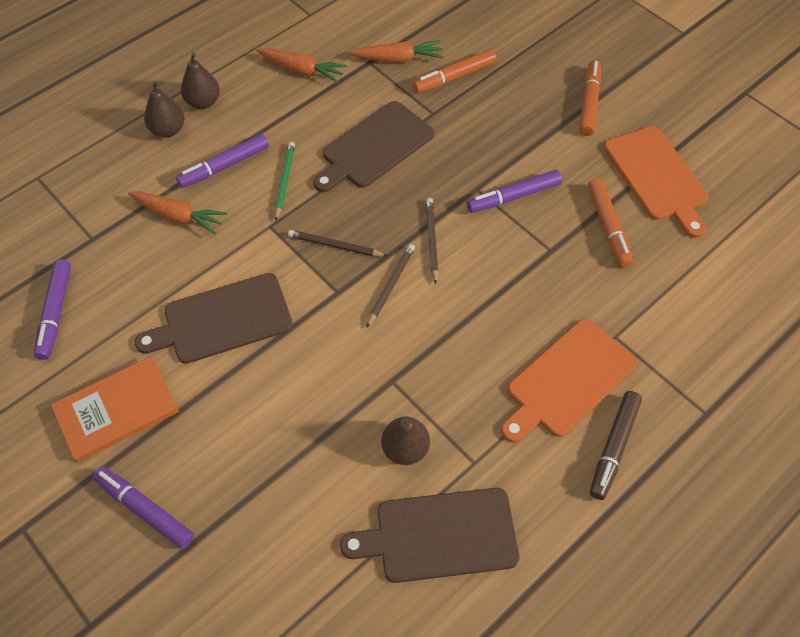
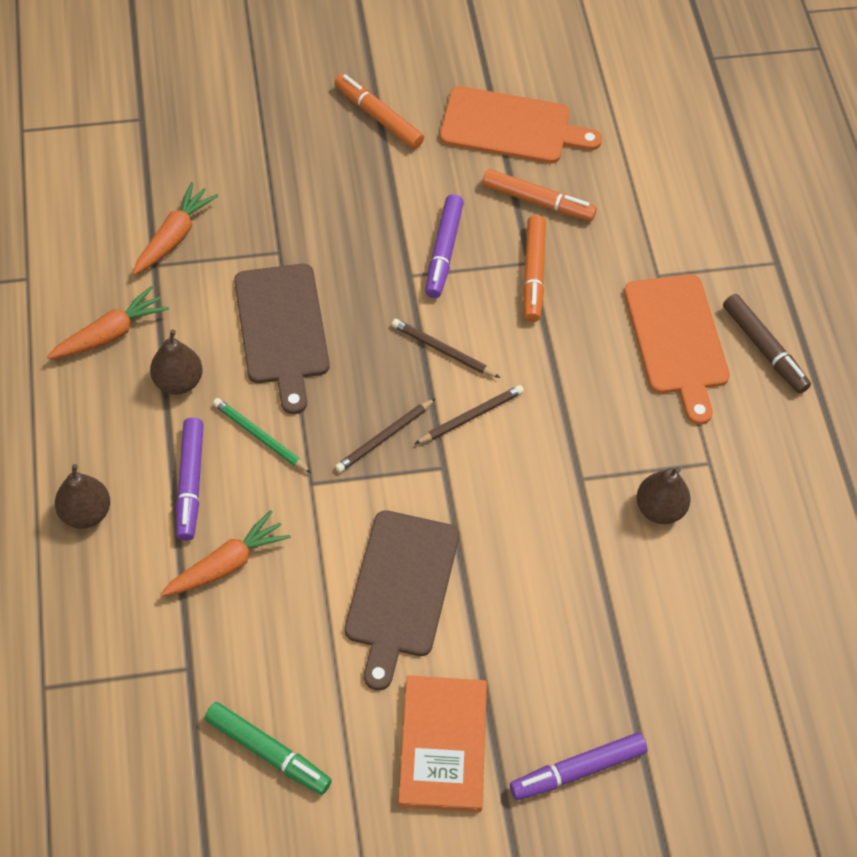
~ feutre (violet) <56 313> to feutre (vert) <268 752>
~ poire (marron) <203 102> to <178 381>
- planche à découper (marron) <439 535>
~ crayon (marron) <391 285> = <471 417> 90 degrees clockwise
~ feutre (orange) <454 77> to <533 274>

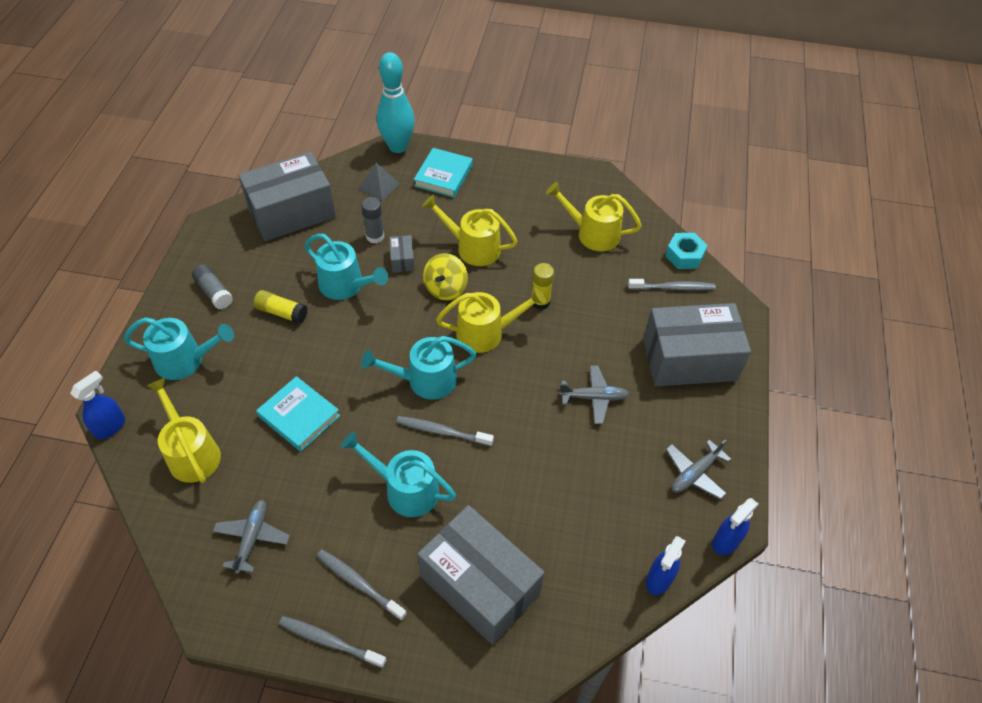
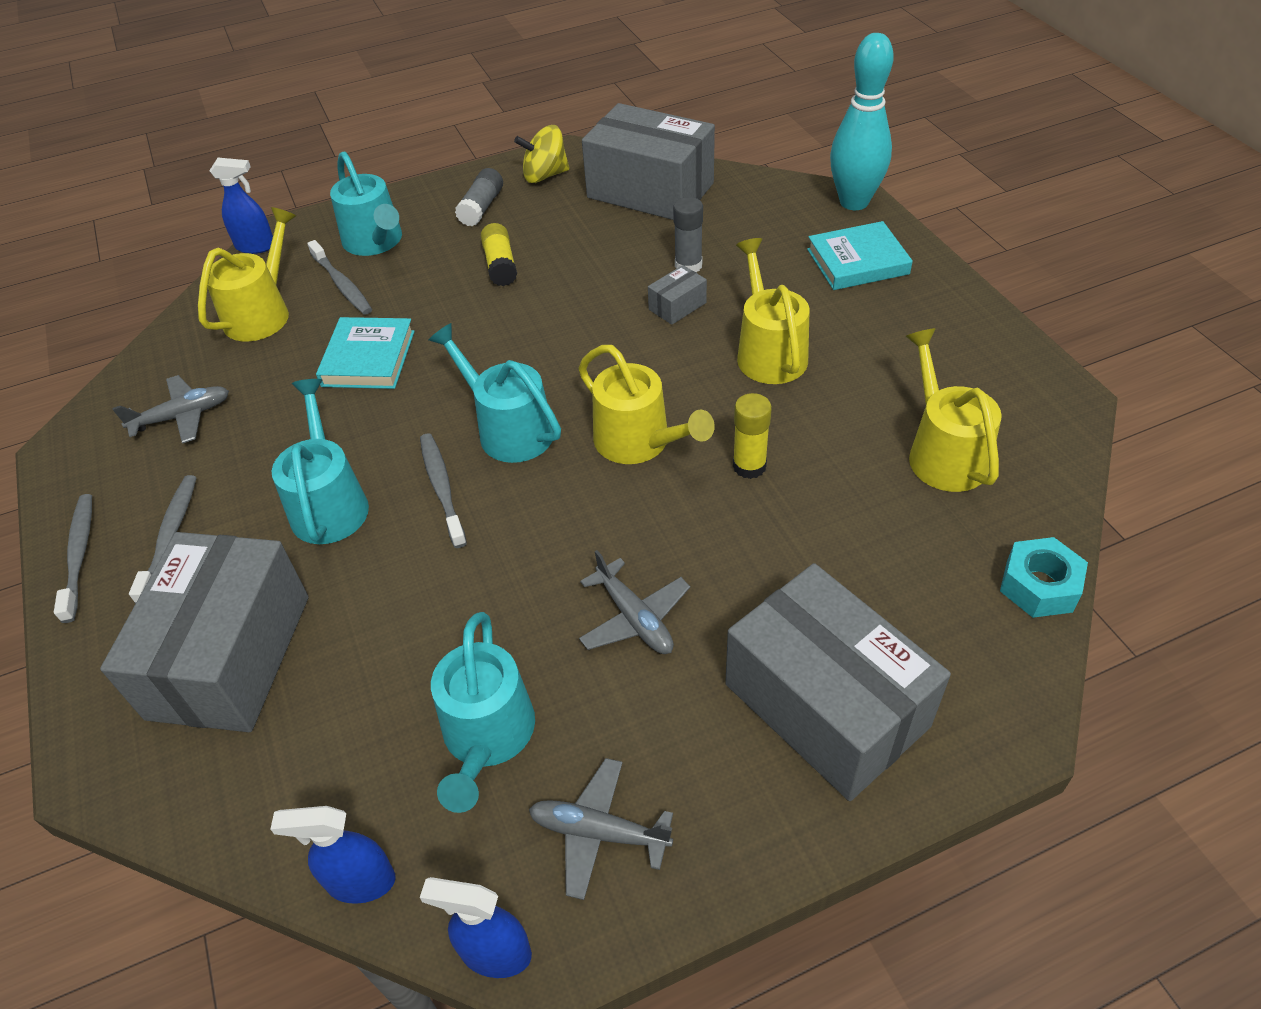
~ arrosoir (turquoise) <345 285> to <487 736>
- pyramide (gris) <379 186>
~ toupie (jaune) <445 288> to <545 175>
~ brosse à dents (gris) <673 288> to <342 284>

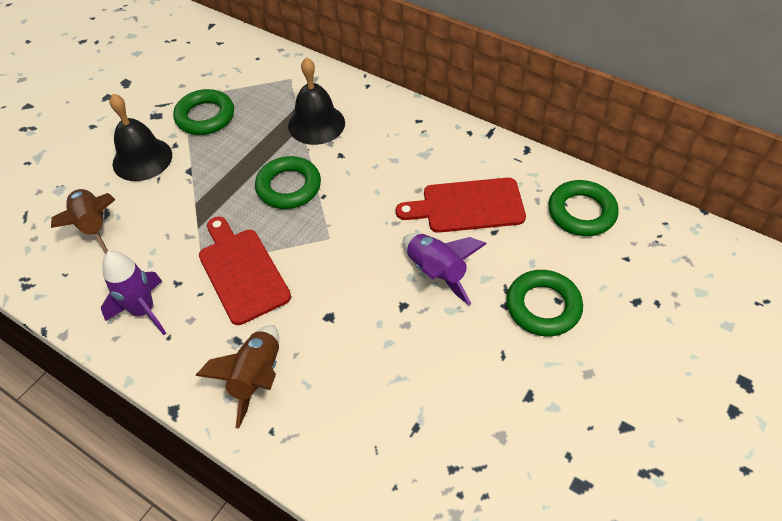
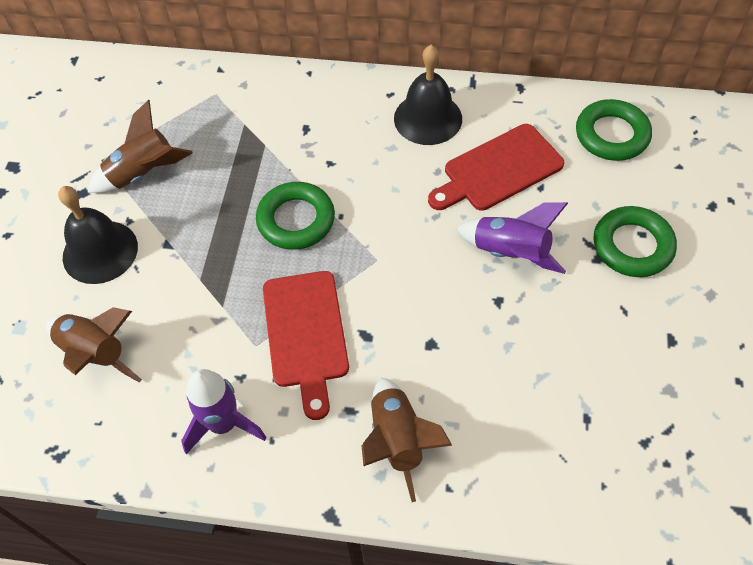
~ anneau (vert) <205 117> to fusée (marron) <143 174>
~ planche à découper (rouge) <242 271> = <306 334> 135 degrees counterclockwise
~ cloche (noir) <316 124> to <428 118>

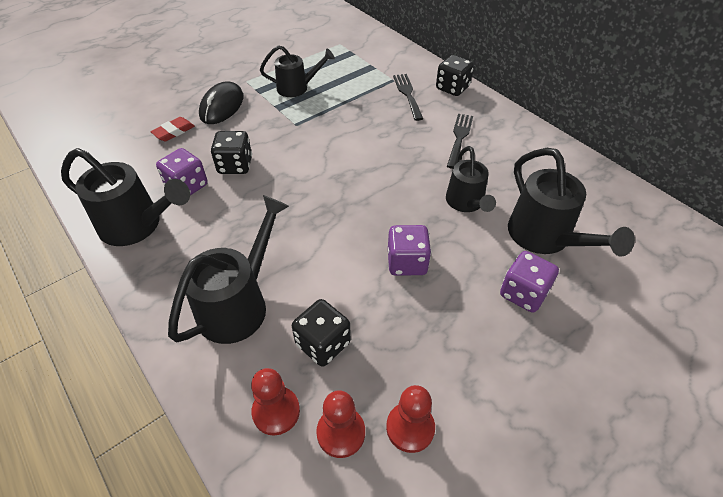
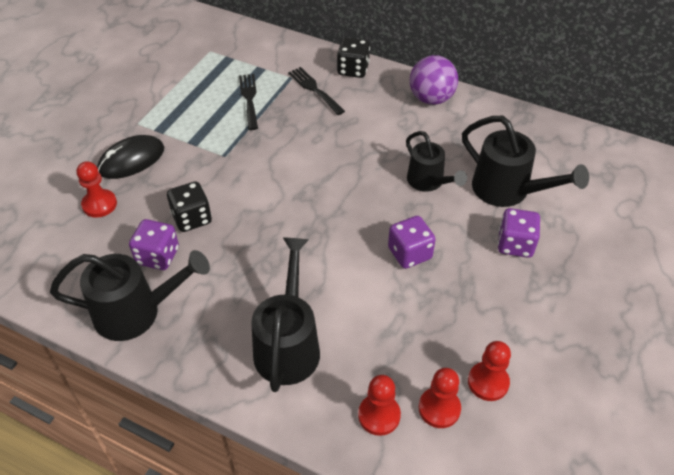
~ gomme (rouge) <174 132> to pion (rouge) <99 204>
~ souris (noir) <222 106> = <131 160> 60 degrees clockwise
- arrosoir (noir) <297 88>
- dé (noir) <323 344>
~ fourchette (noir) <459 138> to <249 99>
+ balle (violet) <431 99>

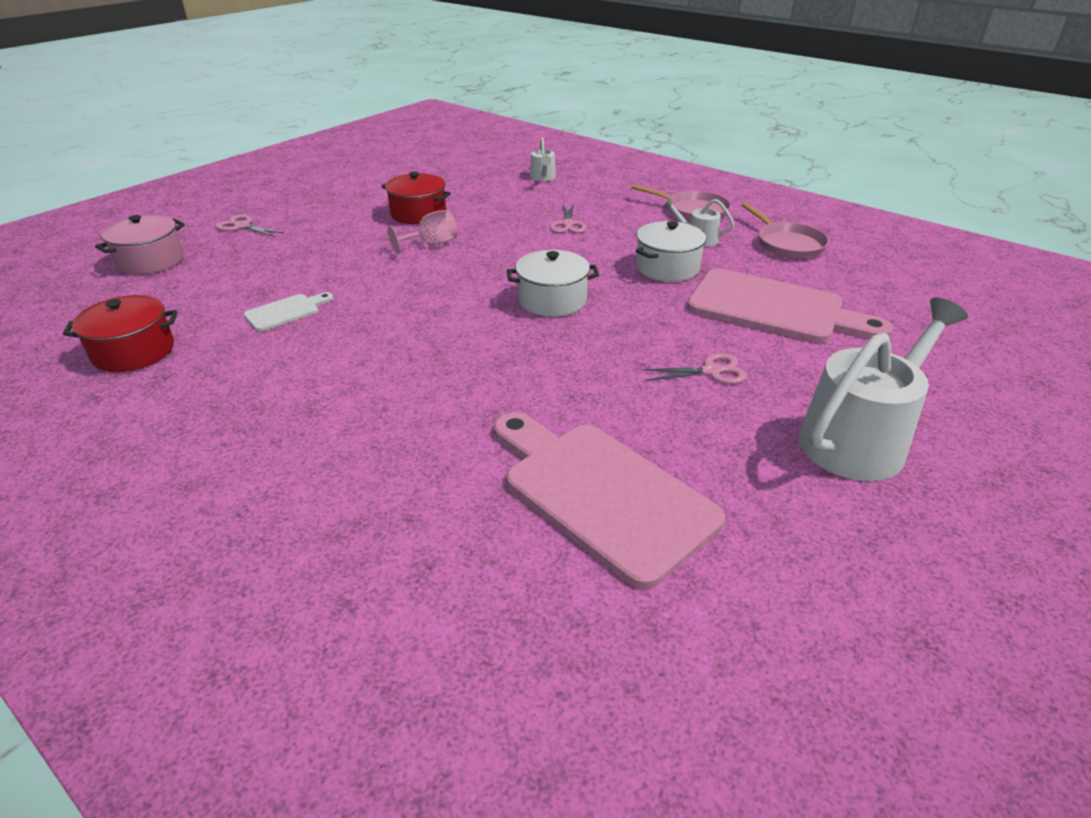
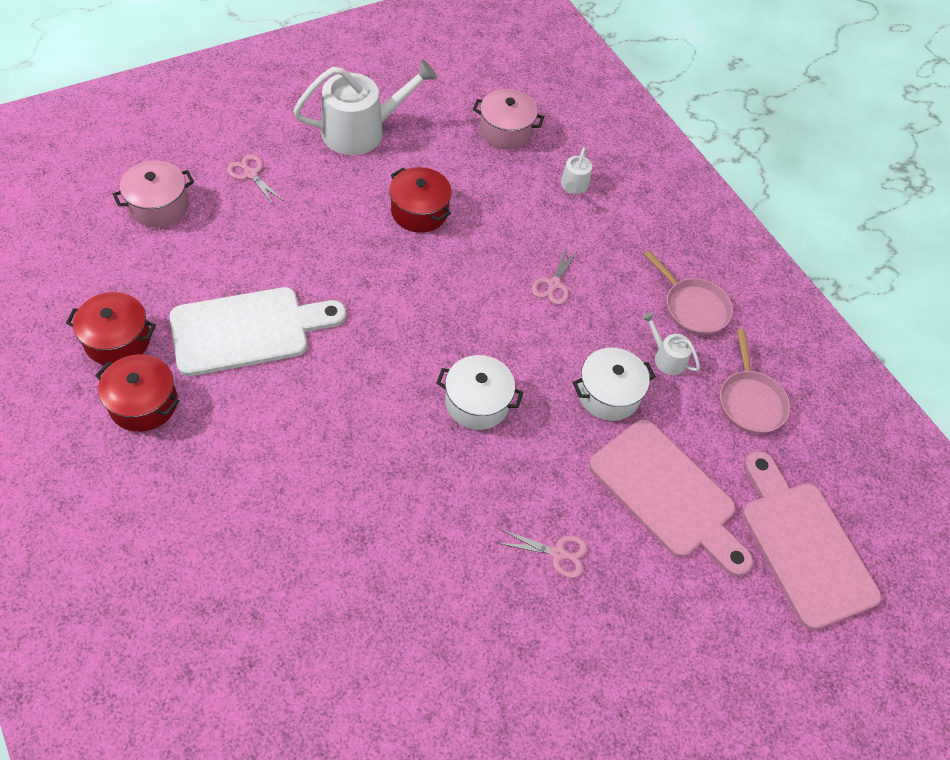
~ planche à découper (blanc) <286 312> = <248 330> x2.20
- verre à pied (rose) <431 244>
~ planche à découper (rose) <601 493> to <803 545>
~ arrosoir (blanc) <859 438> to <361 131>
+ marmite (rouge) <143 403>
+ marmite (rose) <505 131>

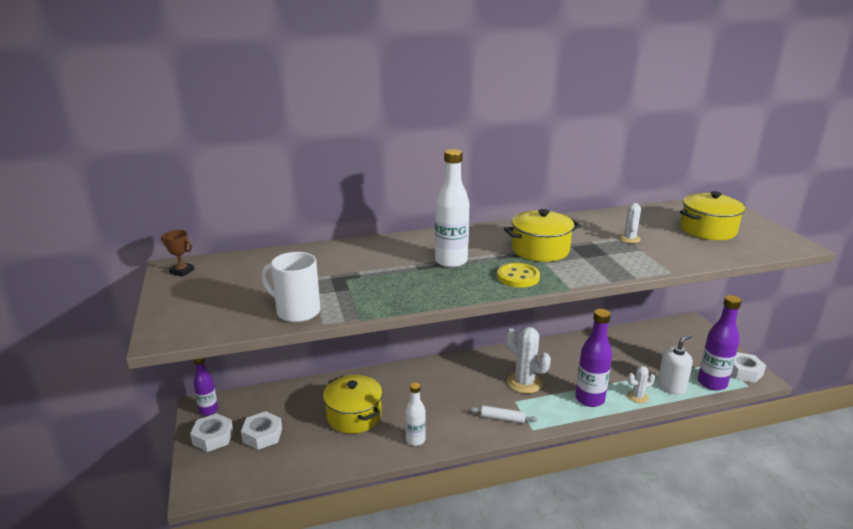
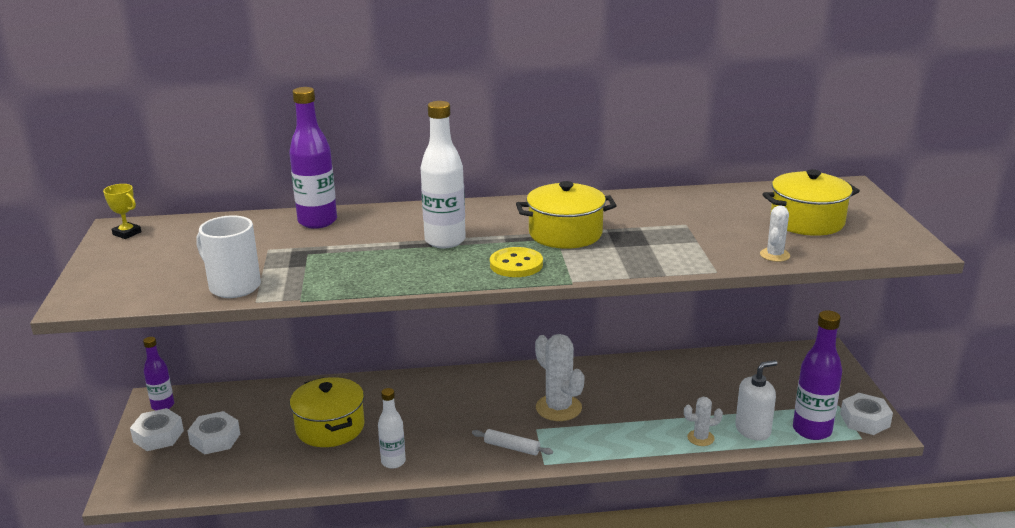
~ trophée (marron) <182 271> to trophée (jaune) <127 233>
~ bouteille (violet) <589 399> to <317 221>
~ cactus (blanc) <629 239> to <774 255>

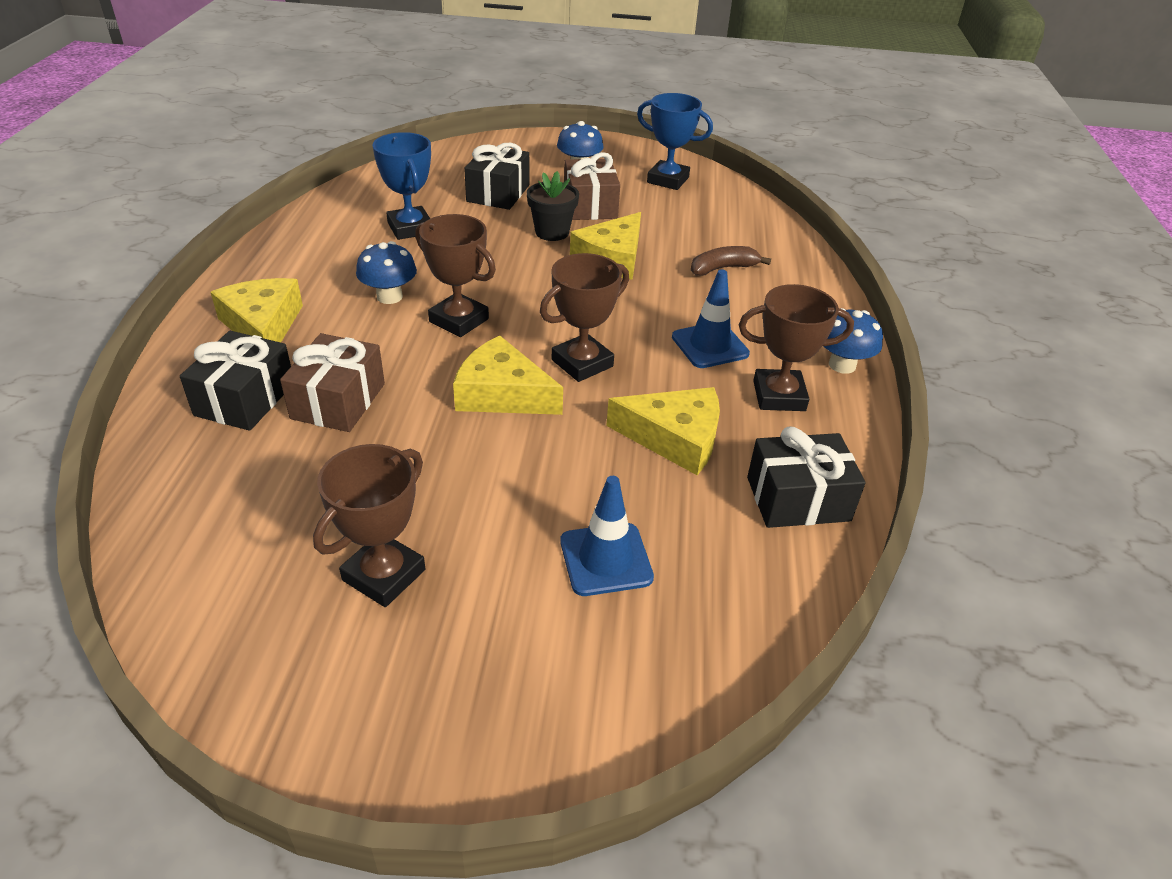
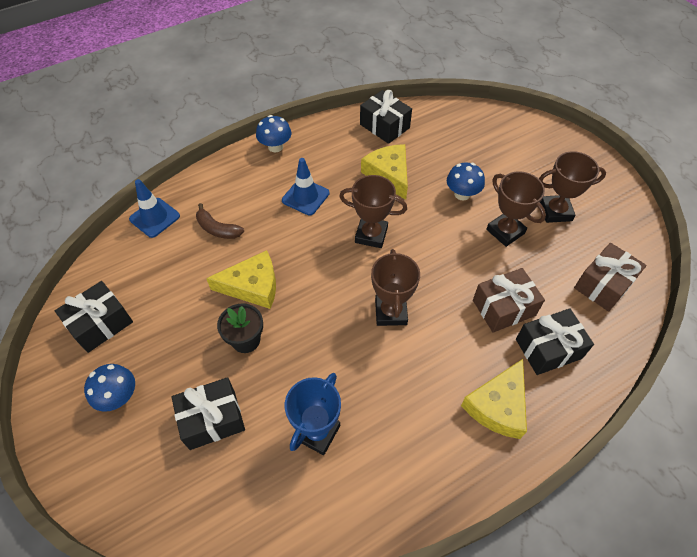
~ champignon (bleu) <389 296> to <462 194>
- fromage (jaune) <502 394>
~ cône de chantier (bleu) <606 559> to <154 217>
~ cadeau (marron) <590 205> to <603 285>
~ trophée (bleu) <668 180> to cadeau (noir) <101 324>
~ trophée (marron) <779 396> to <505 231>

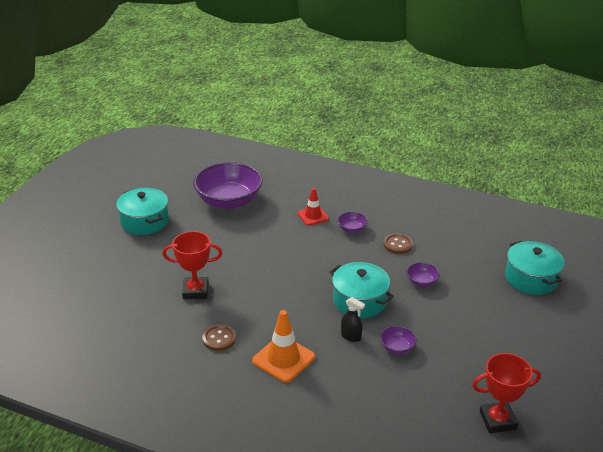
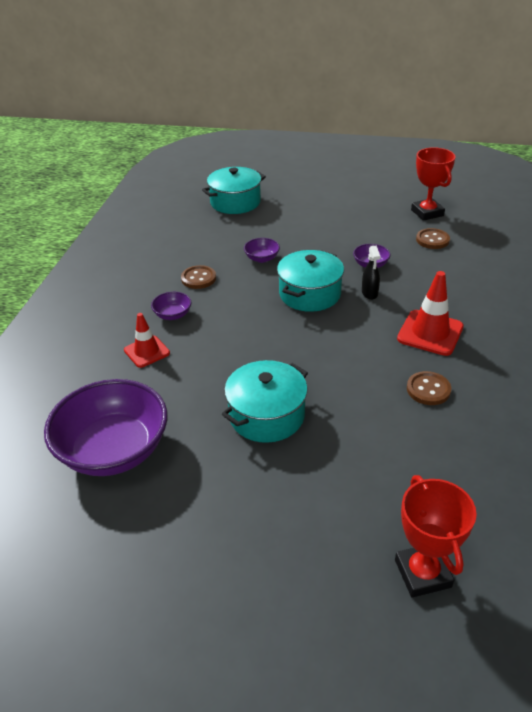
~ marmite (turquoise) <144 221> to <266 415>
~ trophée (rouge) <195 291> to <422 573>
~ cône de chantier (orange) <283 359> to cône de chantier (rouge) <430 333>
~ vaporisateur (noir) <351 336> = <369 293> 150 degrees clockwise
+ bouton (marron) <432 240>

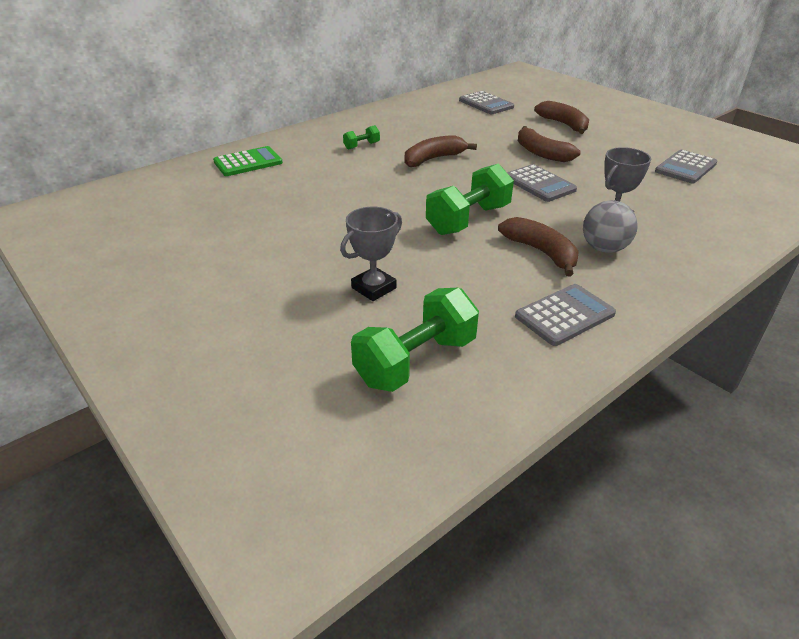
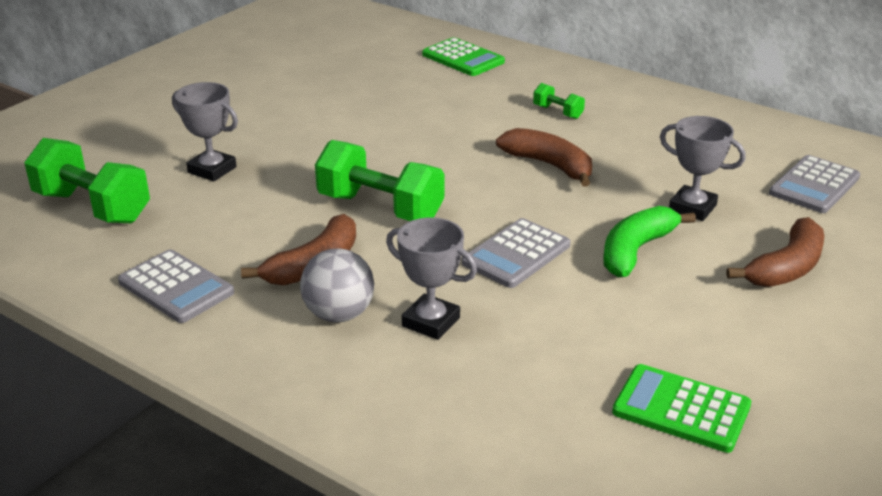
~ banane (marron) <541 153> to banane (vert) <635 251>
~ calculatrice (gris) <685 168> to calculatrice (vert) <681 409>
+ trophée (gris) <692 208>

